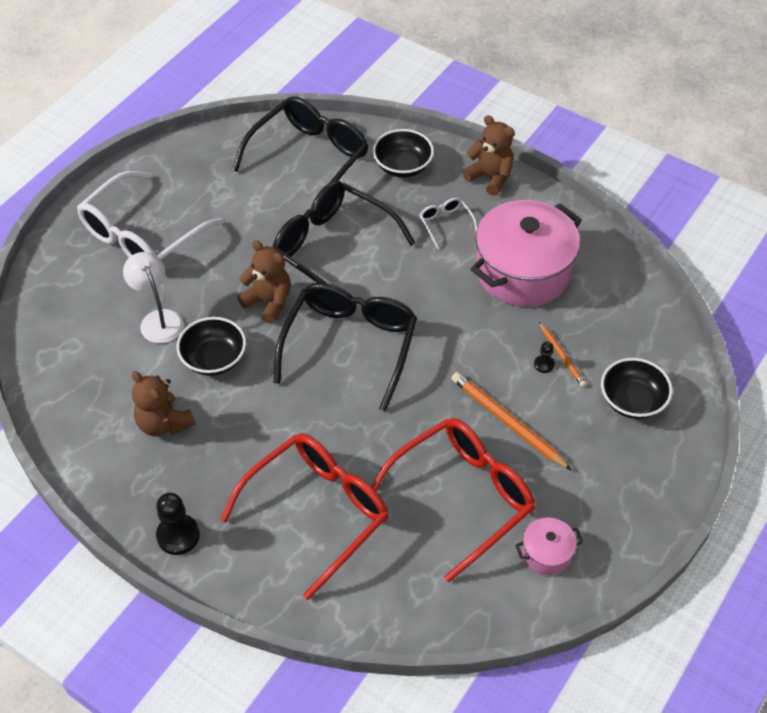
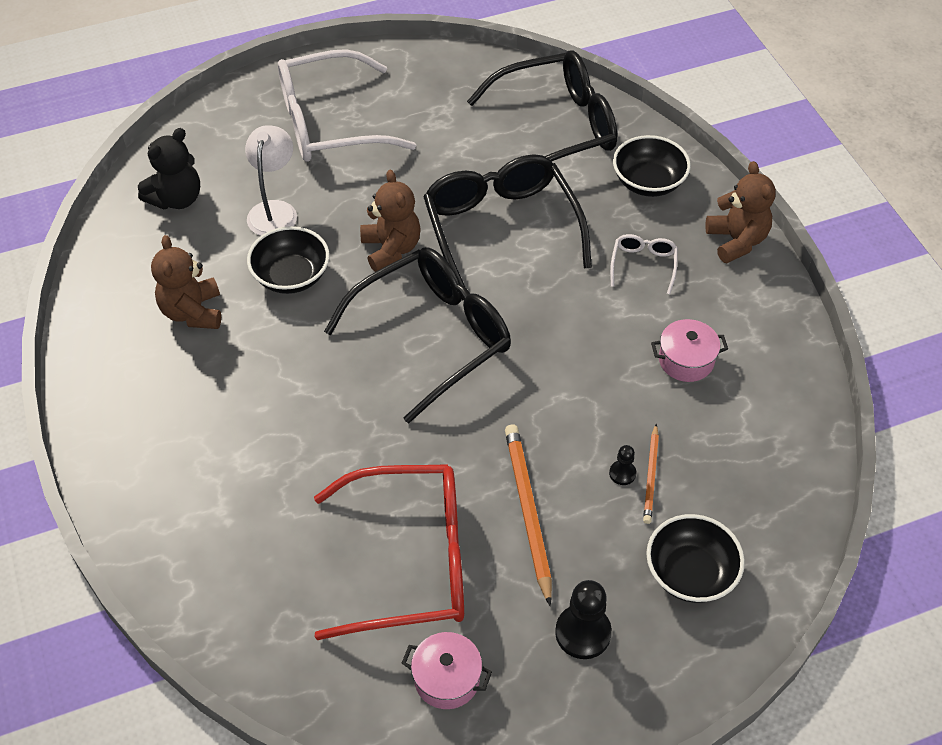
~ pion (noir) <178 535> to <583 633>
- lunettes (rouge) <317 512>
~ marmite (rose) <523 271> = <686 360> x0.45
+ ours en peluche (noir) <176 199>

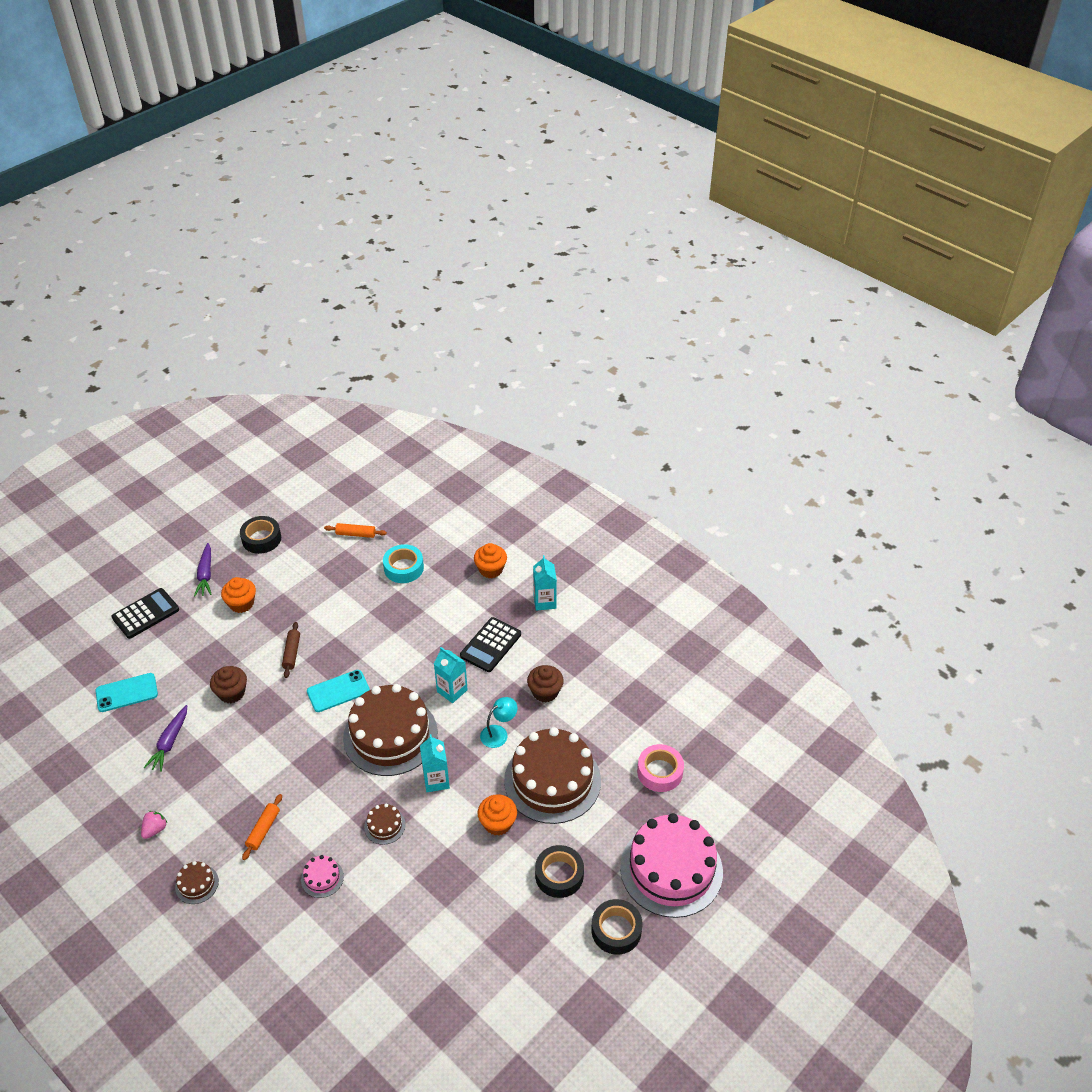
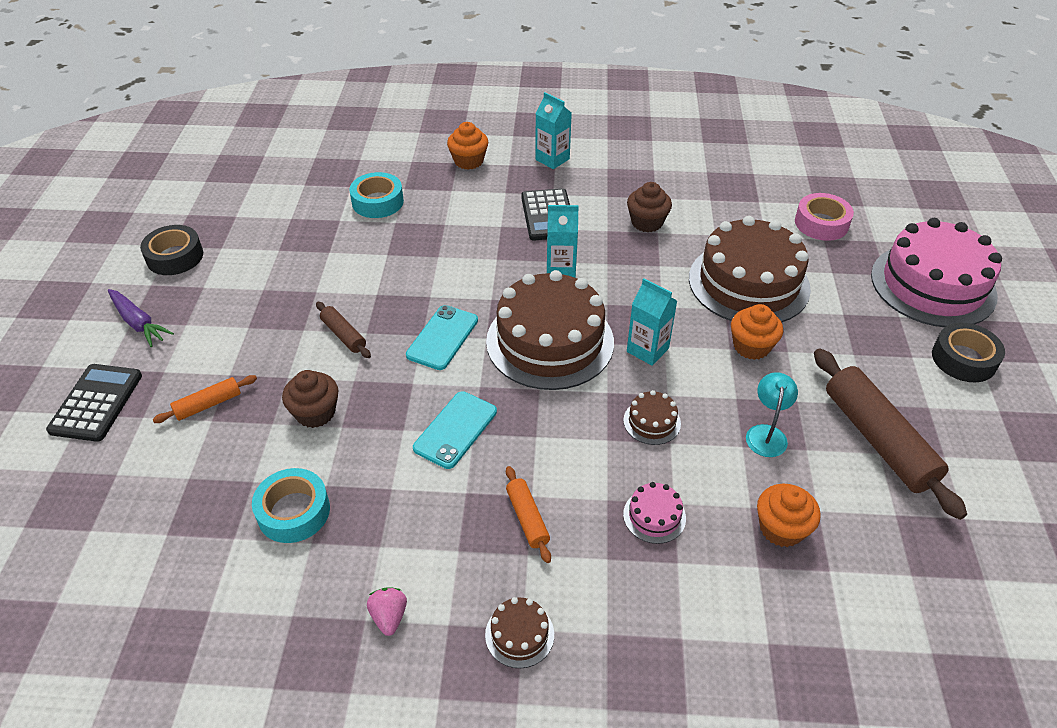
~ téléphone (turquoise) <126 693> to <455 430>
~ carotte (violet) <169 742> to ruban adhésif (turquoise) <294 511>
~ muffin (orange) <241 603> to <781 528>
~ rouleau à pâtisserie (orange) <356 534> to <208 404>
~ lampe (turquoise) <499 733> to <766 433>
- ruban adhésif (noir) <559 875>
+ rouleau à pâtisserie (marron) <877 440>

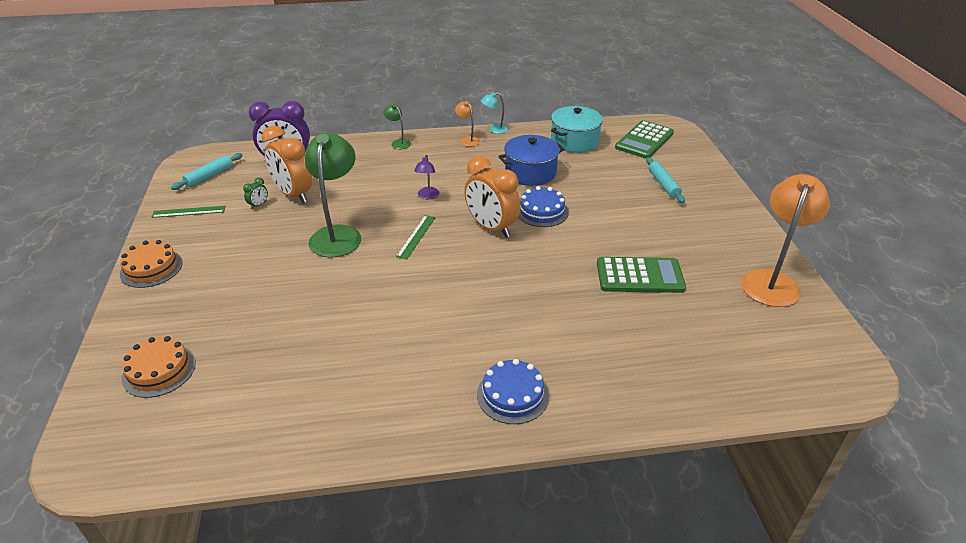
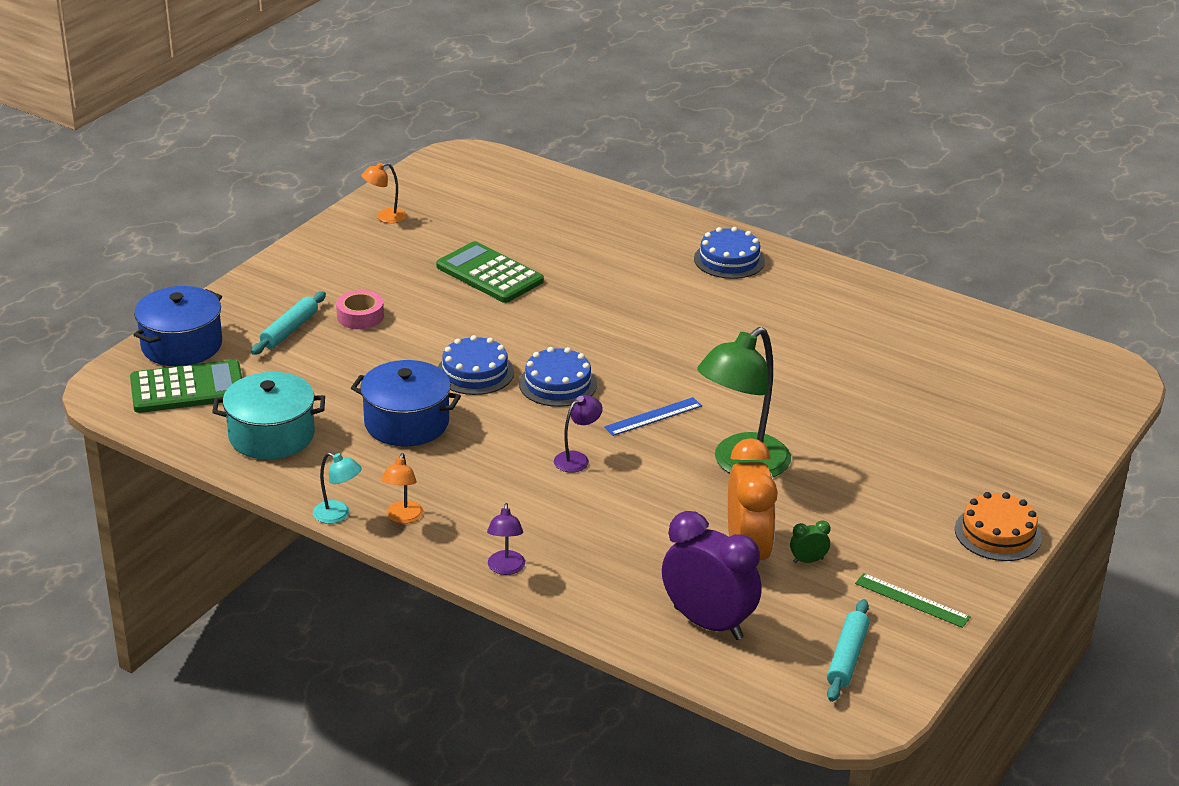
- gâteau (orange) <159 370>
~ rouleau à pâtisserie (turquoise) <209 176> = <847 657> 60 degrees counterclockwise
~ lampe (vert) <398 143> to lampe (violet) <506 568>
~ règle (vert) <416 236> to règle (bleu) <653 416>
~ réveil (orange) <491 228> to gâteau (bleu) <558 384>
~ lampe (orange) <772 281> = <385 217> x0.46
+ marmite (bleu) <182 345>
+ ruban adhésif (rose) <360 316>

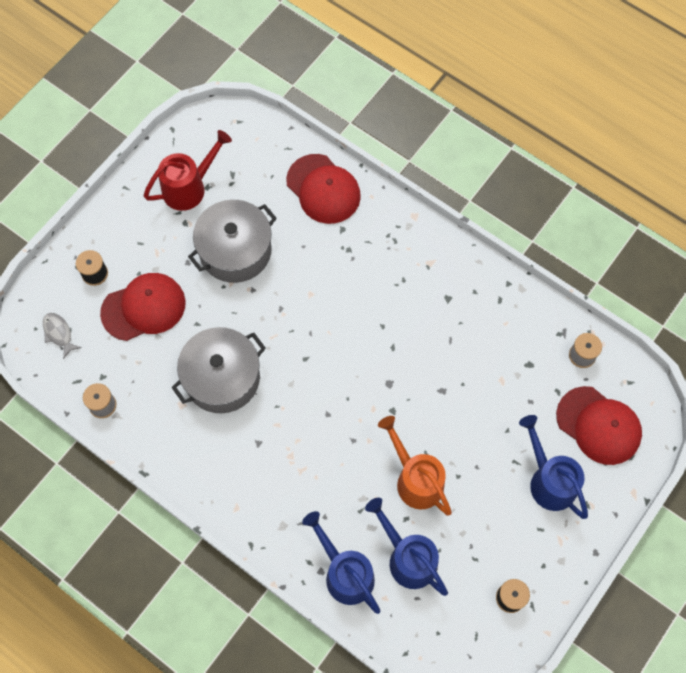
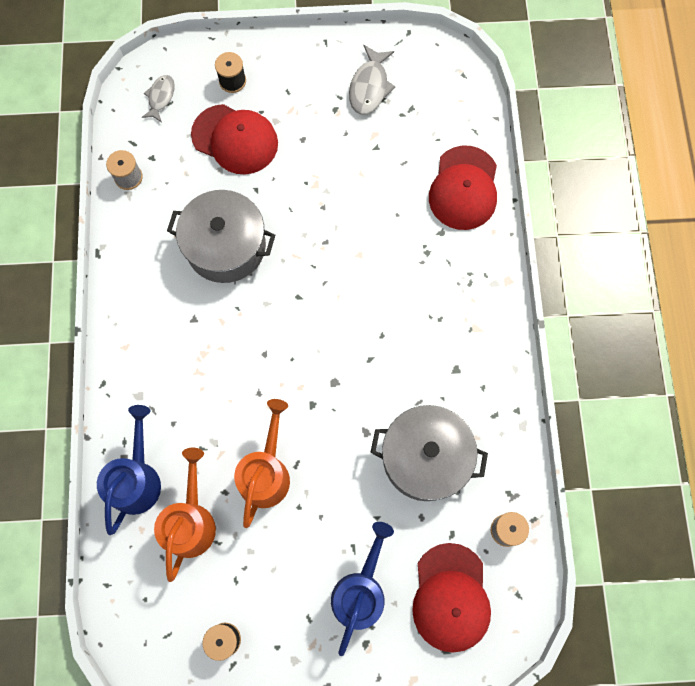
~ arrosoir (rouge) <190 187> to poisson (gris) <369 87>
~ marmite (gris) <235 251> to <425 458>
~ arrosoir (bleu) <407 557> to arrosoir (orange) <191 520>

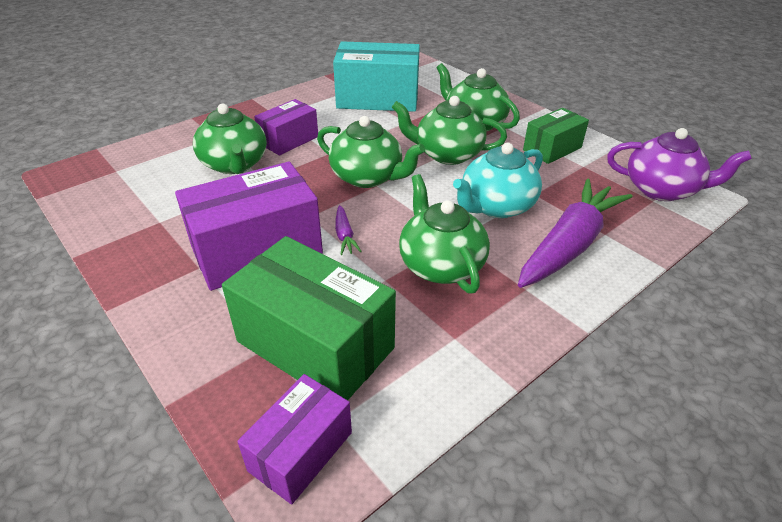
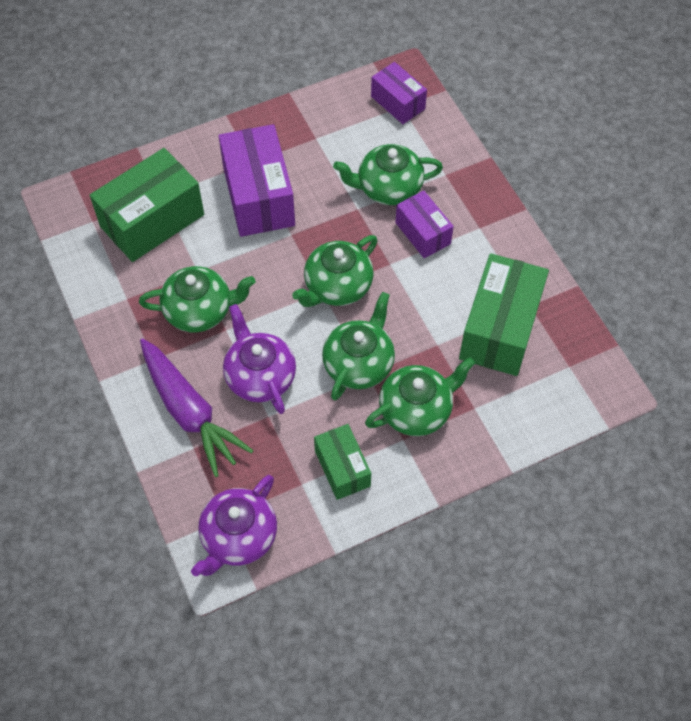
~ boîte (violet) <301 451> to <398 103>
~ boîte (turquoise) <378 99> to boîte (vert) <500 329>
- carotte (violet) <344 235>
~ théière (turquoise) <496 206> to théière (violet) <260 376>

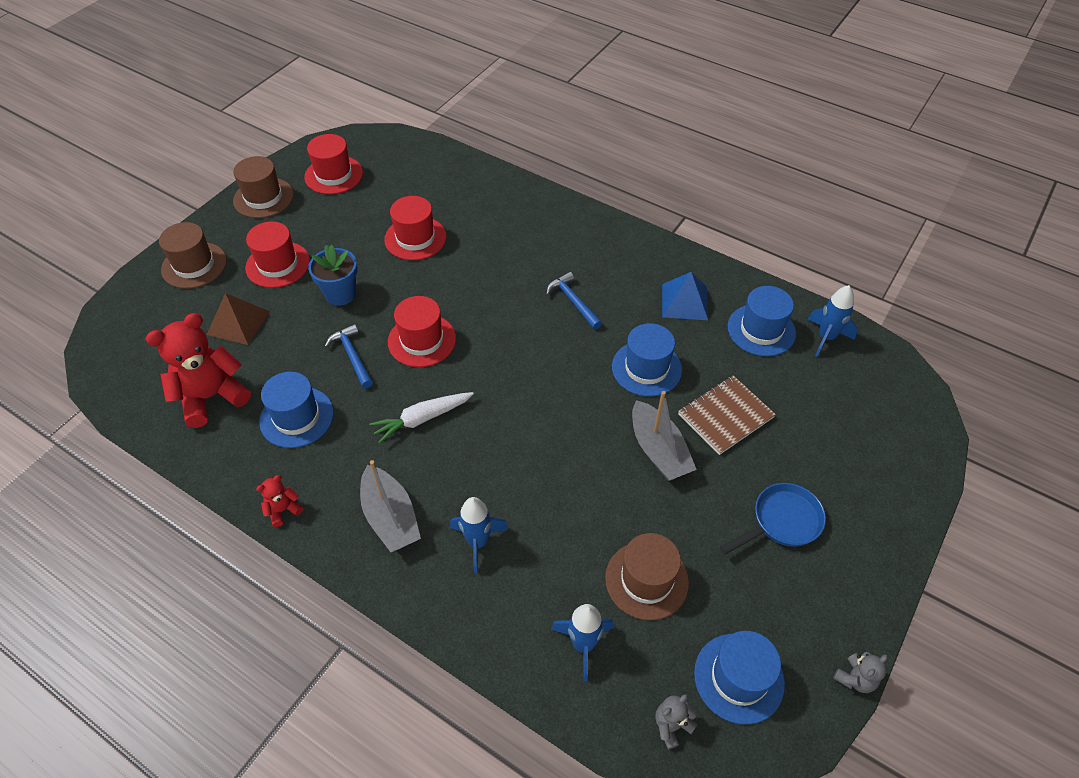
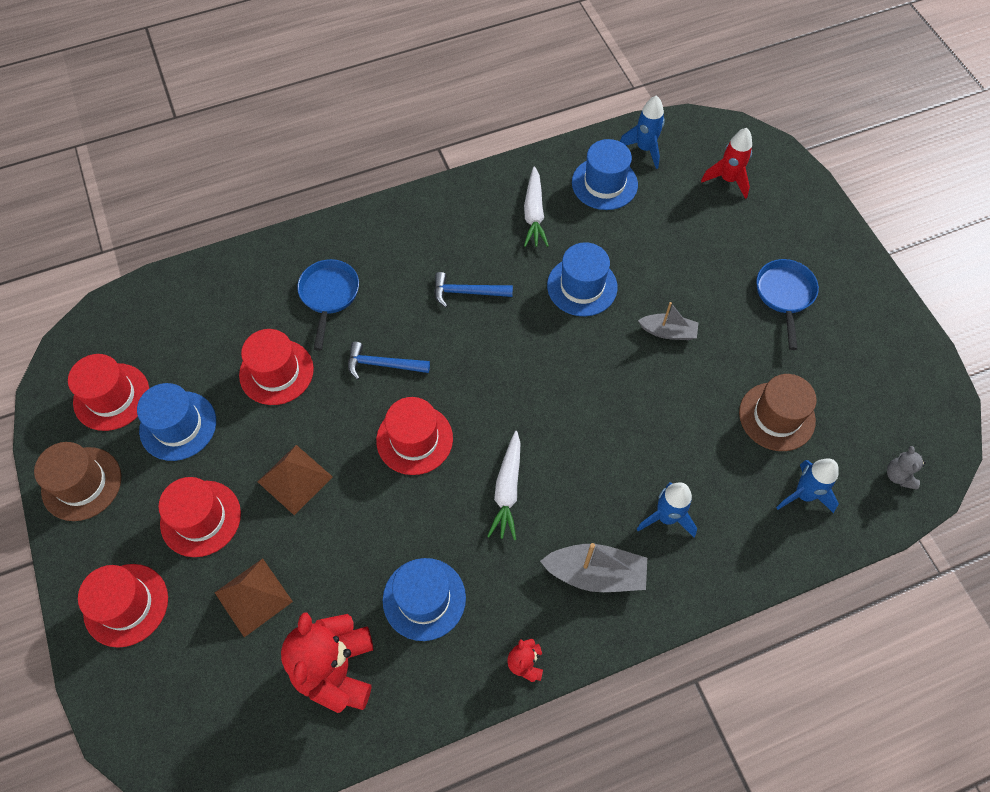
~ chapeau (marron) <194 265> to chapeau (rouge) <126 605>
~ pot de fleurs (bleu) <340 294> to pyramide (marron) <295 479>
~ marteau (bleu) <352 356> to <383 365>
~ bateau (gris) <658 450> = <668 332> x0.64
~ pyramide (bleu) <684 302> to carotte (blanc) <534 213>
- carnet (marron) <725 416>
~ chapeau (bleu) <738 678> to <178 425>
- ours en peluche (gris) <855 678>
+ poêle (bleu) <329 296>
+ fusée (rouge) <728 180>

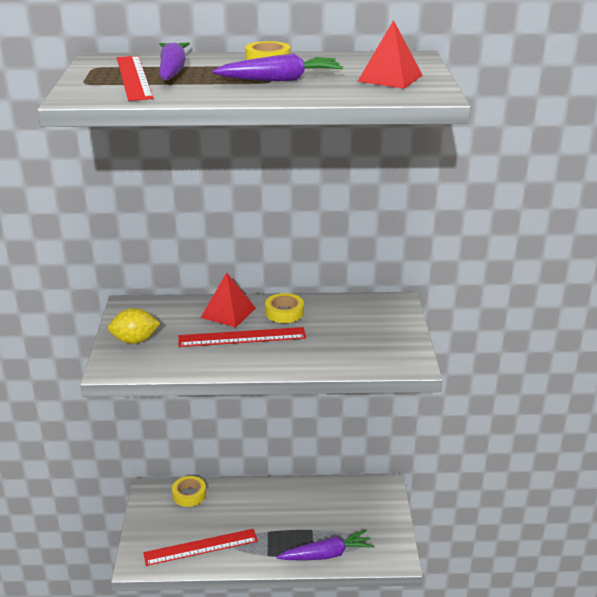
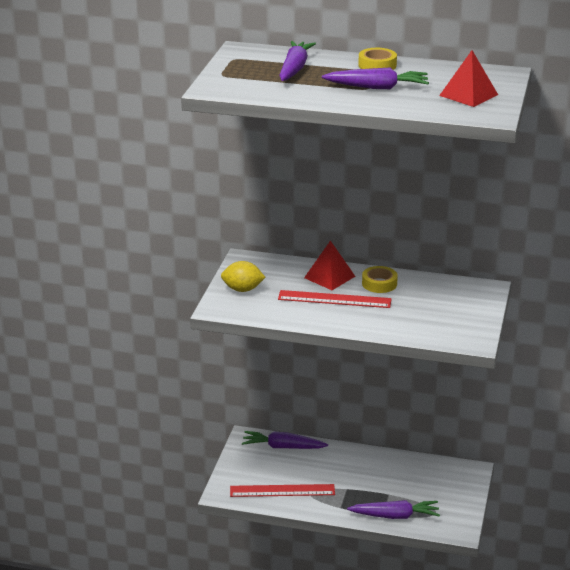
- règle (rouge) <133 77>
~ ruban adhésif (jaune) <189 494> to carotte (violet) <282 447>

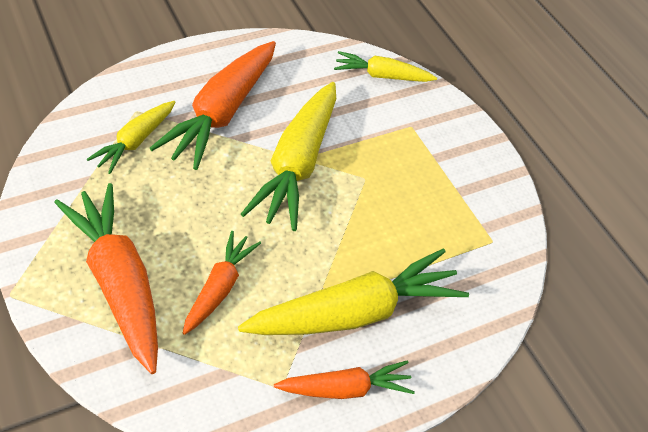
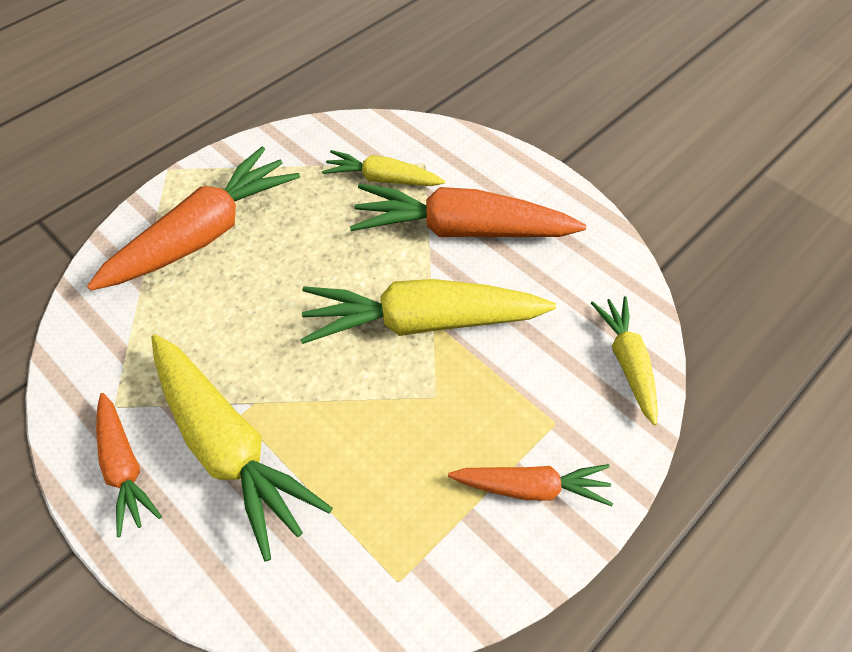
~ carotte (orange) <220 288> to <531 488>

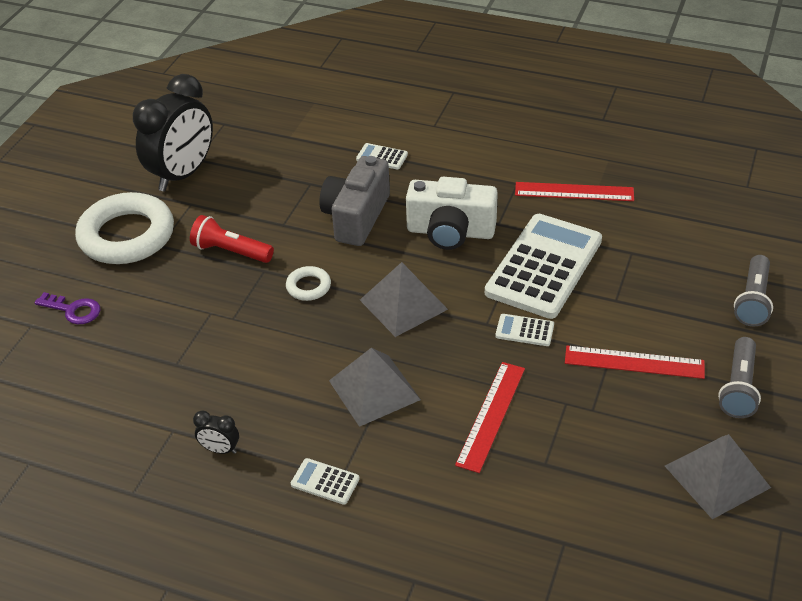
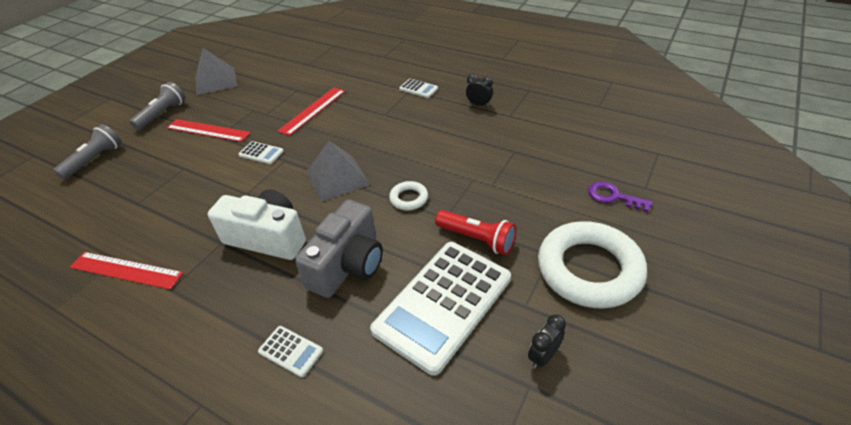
~ réveil (noir) <183 174> = <543 356> x0.41
- pyramide (gris) <374 390>
~ calculatrice (blanc) <544 266> to <443 304>

